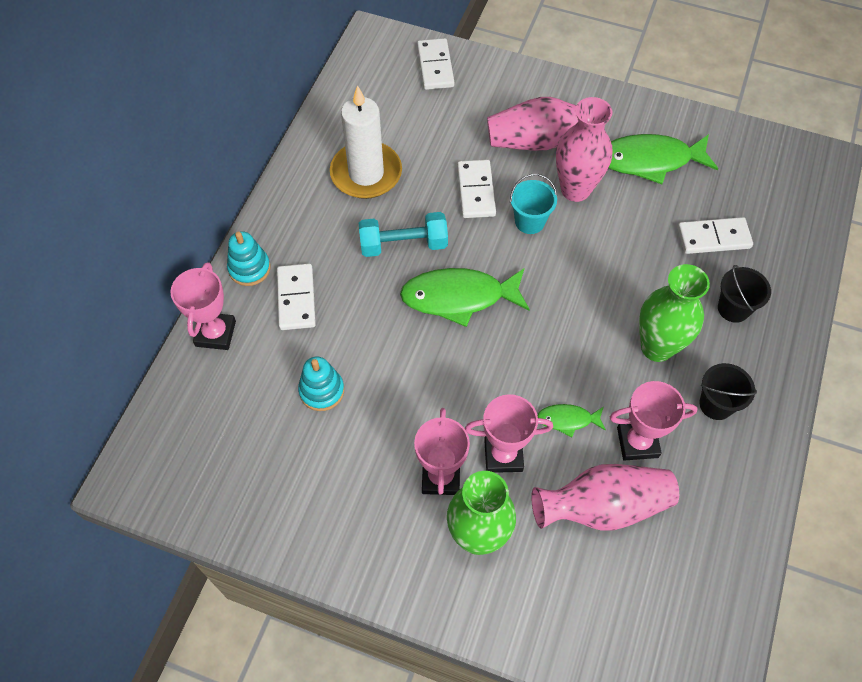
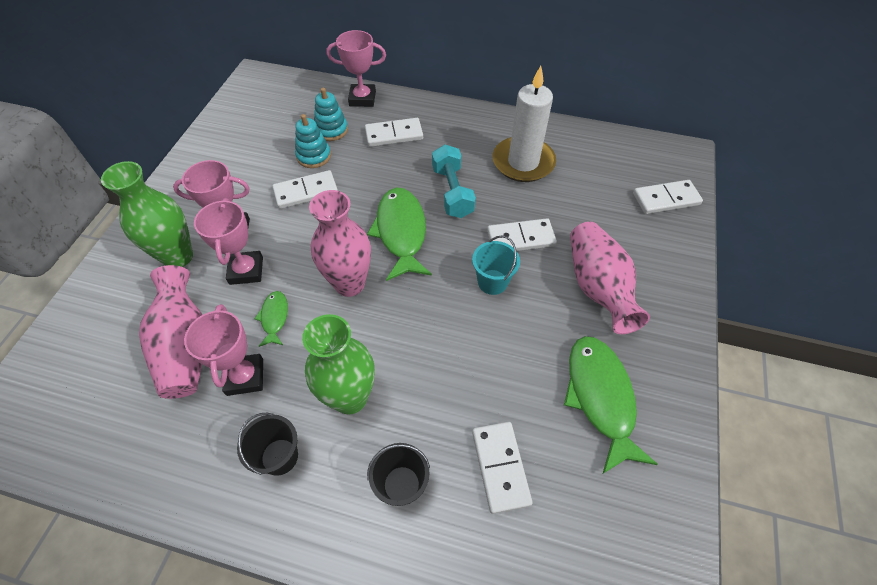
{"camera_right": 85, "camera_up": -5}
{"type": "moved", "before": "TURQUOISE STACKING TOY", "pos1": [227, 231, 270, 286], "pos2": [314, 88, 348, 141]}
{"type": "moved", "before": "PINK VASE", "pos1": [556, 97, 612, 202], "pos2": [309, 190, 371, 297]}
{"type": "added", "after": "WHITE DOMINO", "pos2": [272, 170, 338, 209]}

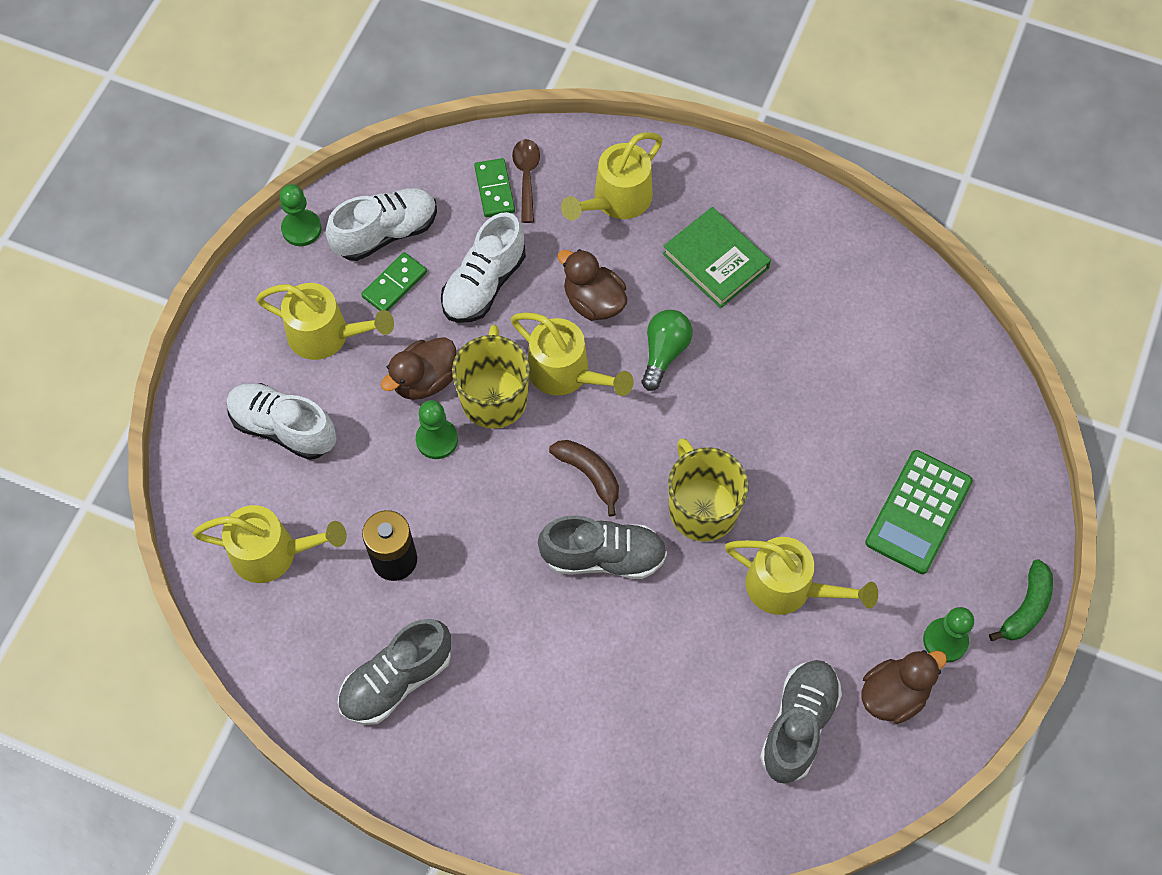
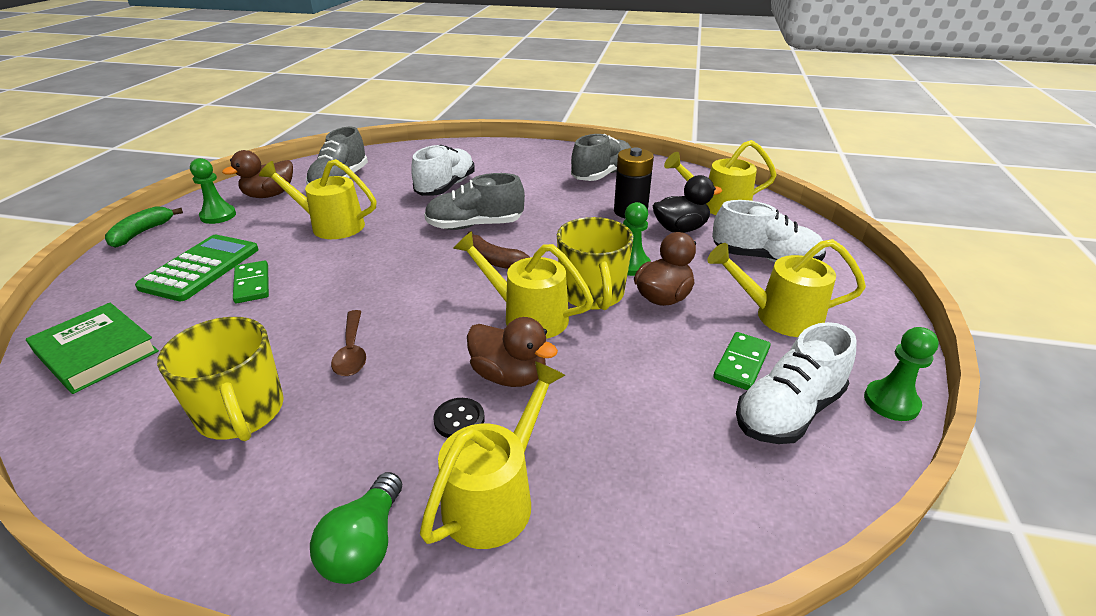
{"camera_right": 170, "camera_up": -30}
{"type": "moved", "before": "WHITE SHOE", "pos1": [441, 212, 526, 323], "pos2": [411, 145, 475, 196]}
{"type": "moved", "before": "GREEN DOMINO", "pos1": [474, 158, 515, 217], "pos2": [233, 260, 269, 303]}
{"type": "moved", "before": "BROWN SPOON", "pos1": [512, 139, 540, 223], "pos2": [331, 310, 366, 376]}
{"type": "moved", "before": "GREEN LIGHT BULB", "pos1": [642, 310, 693, 391], "pos2": [310, 472, 402, 584]}
{"type": "moved", "before": "GREEN BOOK", "pos1": [663, 207, 771, 308], "pos2": [26, 303, 159, 394]}
{"type": "moved", "before": "YELLOW MUG", "pos1": [668, 438, 749, 542], "pos2": [157, 317, 284, 441]}
{"type": "added", "after": "BLACK BUTTON", "pos2": [433, 398, 485, 438]}
{"type": "added", "after": "BLACK DUCK", "pos2": [653, 175, 722, 233]}

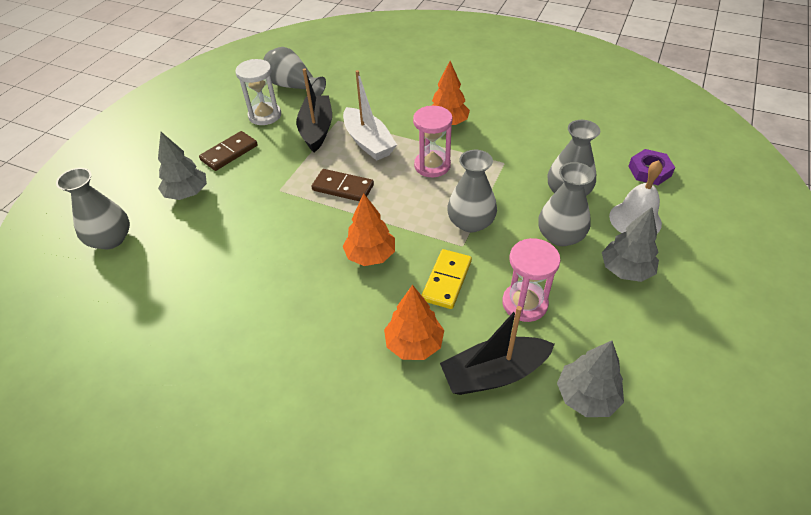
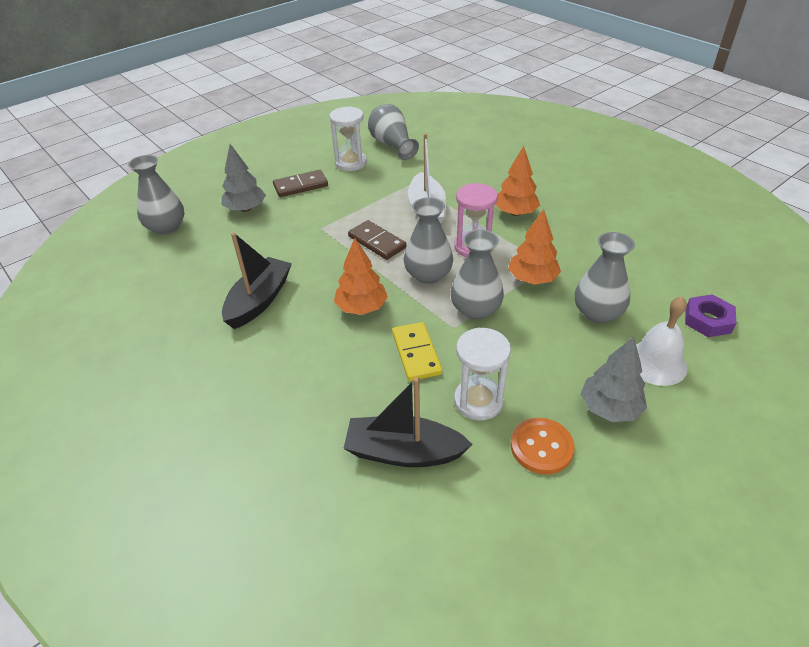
{"camera_right": 25, "camera_up": -5}
{"type": "moved", "before": "BLACK BOAT", "pos1": [296, 68, 332, 152], "pos2": [222, 232, 292, 329]}
{"type": "moved", "before": "ORANGE TREE", "pos1": [384, 285, 444, 360], "pos2": [508, 209, 561, 285]}
{"type": "turned", "before": "YELLOW DOMINO", "pos1": [422, 249, 472, 309], "pos2": [392, 322, 442, 381], "turn": -60}
{"type": "recoloured", "before": "PINK HOURGLASS", "after": "WHITE HOURGLASS", "pos1": [502, 238, 561, 322], "pos2": [454, 328, 511, 420]}
{"type": "moved", "before": "GREY VASE", "pos1": [538, 162, 595, 246], "pos2": [404, 197, 453, 284]}
{"type": "removed", "before": "GREY TREE", "pos1": [557, 341, 624, 417]}
{"type": "added", "after": "ORANGE BUTTON", "pos2": [511, 418, 575, 474]}

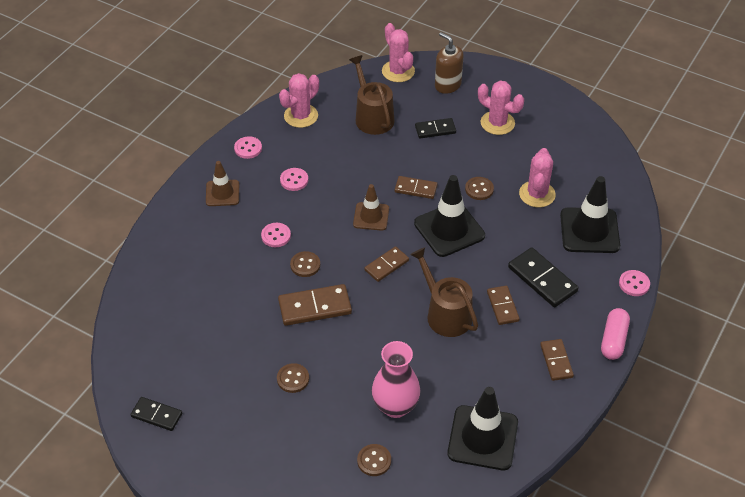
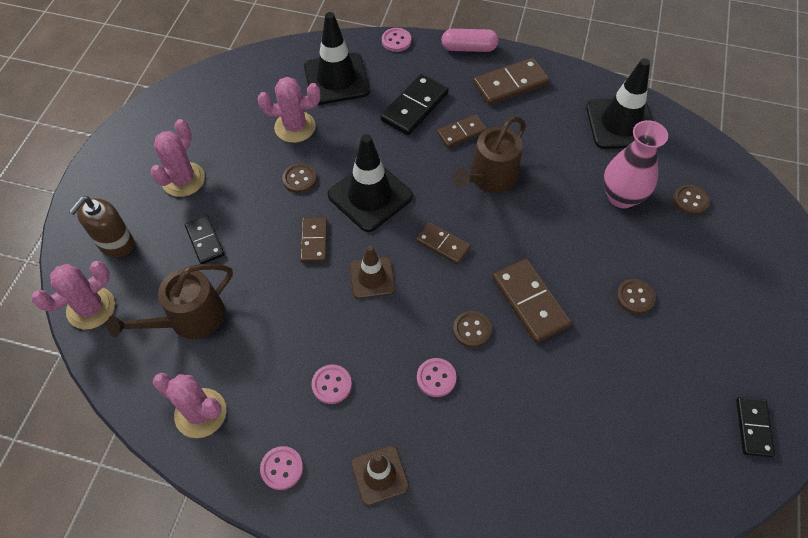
{"camera_right": -105, "camera_up": 10}
{"type": "resized", "before": "BROWN DOMINO", "pos1": [540, 339, 574, 381], "pos2": [473, 58, 550, 105], "scale": 1.58}

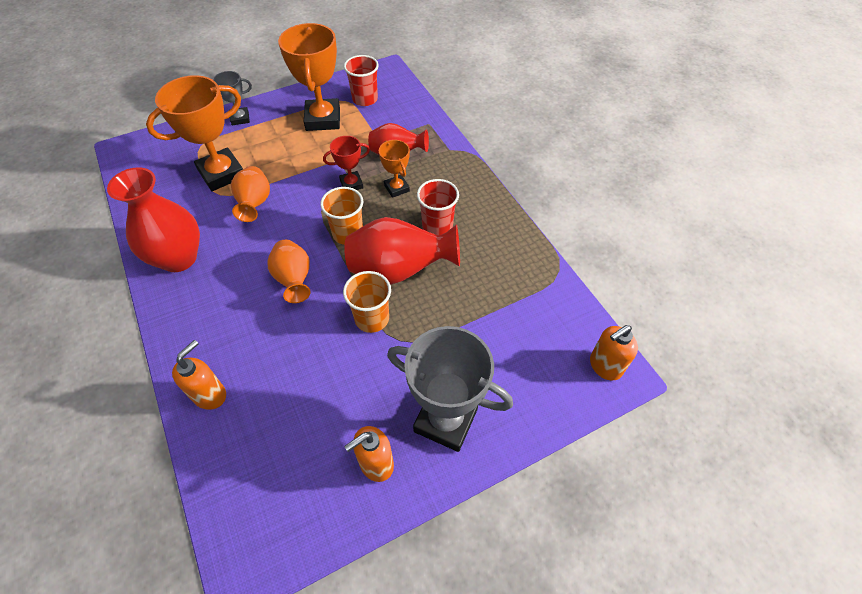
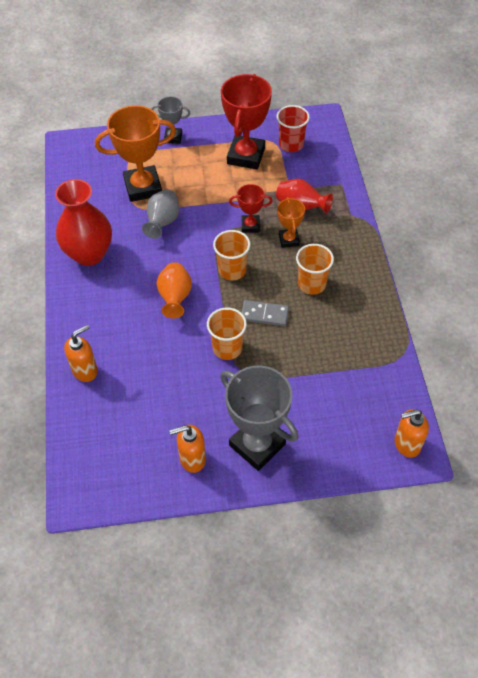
{"camera_right": 20, "camera_up": 0}
{"type": "recoloured", "before": "ORANGE VASE", "after": "GREY VASE", "pos1": [231, 166, 270, 222], "pos2": [142, 189, 179, 239]}
{"type": "recoloured", "before": "ORANGE TROPHY", "after": "RED TROPHY", "pos1": [278, 23, 340, 131], "pos2": [221, 74, 272, 169]}
{"type": "replaced", "before": "RED VASE", "after": "GREY DOMINO", "pos1": [344, 217, 460, 285], "pos2": [241, 300, 289, 326]}
{"type": "recoloured", "before": "RED CUP", "after": "ORANGE CUP", "pos1": [417, 179, 459, 235], "pos2": [296, 244, 334, 295]}

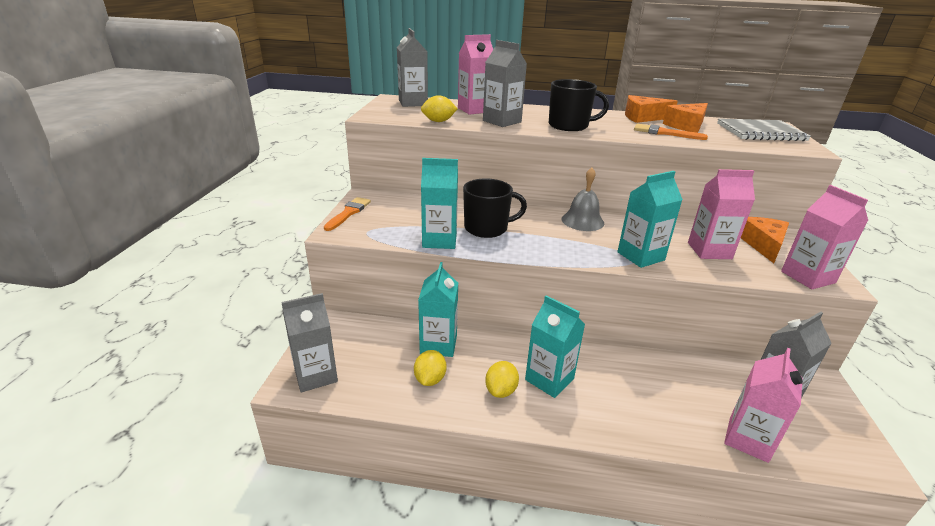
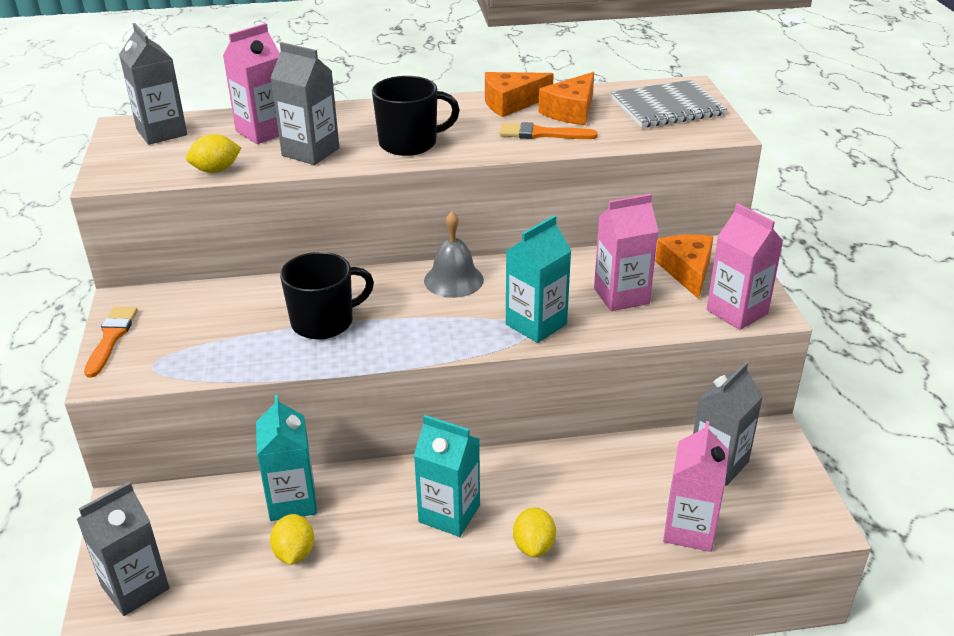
{"camera_right": -15, "camera_up": 5}
{"type": "removed", "before": "TURQUOISE CARTON", "pos1": [421, 158, 458, 249]}
{"type": "moved", "before": "YELLOW LEMON", "pos1": [485, 361, 519, 398], "pos2": [513, 507, 556, 557]}

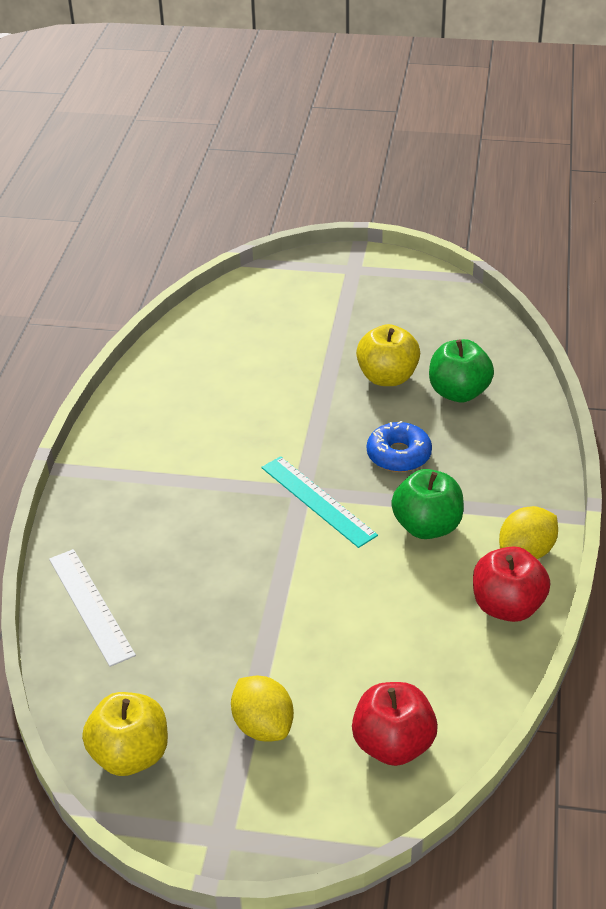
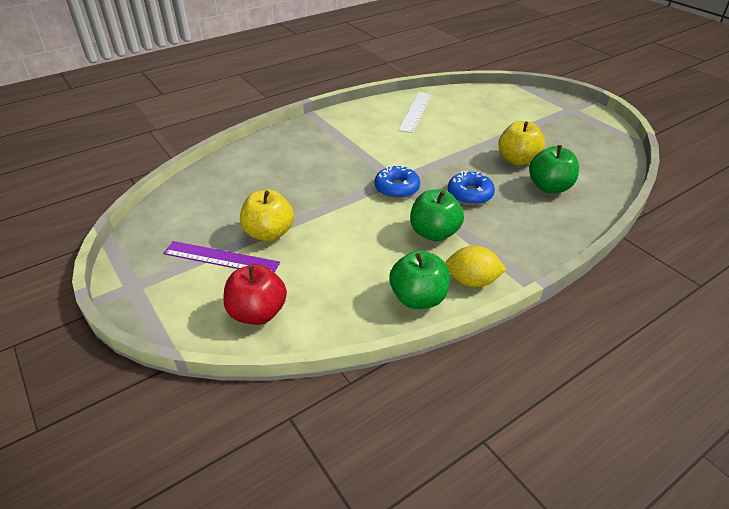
{"camera_right": 45, "camera_up": 0}
{"type": "moved", "before": "WHITE RULER", "pos1": [49, 549, 136, 667], "pos2": [398, 92, 432, 133]}
{"type": "moved", "before": "YELLOW APPLE", "pos1": [82, 692, 168, 776], "pos2": [240, 189, 294, 242]}
{"type": "replaced", "before": "YELLOW LEMON", "after": "PURPLE RULER", "pos1": [231, 675, 294, 742], "pos2": [163, 241, 280, 273]}
{"type": "replaced", "before": "TURQUOISE RULER", "after": "BLUE DONUT", "pos1": [261, 456, 378, 548], "pos2": [374, 166, 420, 199]}
{"type": "recoloured", "before": "RED APPLE", "after": "GREEN APPLE", "pos1": [473, 546, 550, 622], "pos2": [390, 250, 450, 309]}

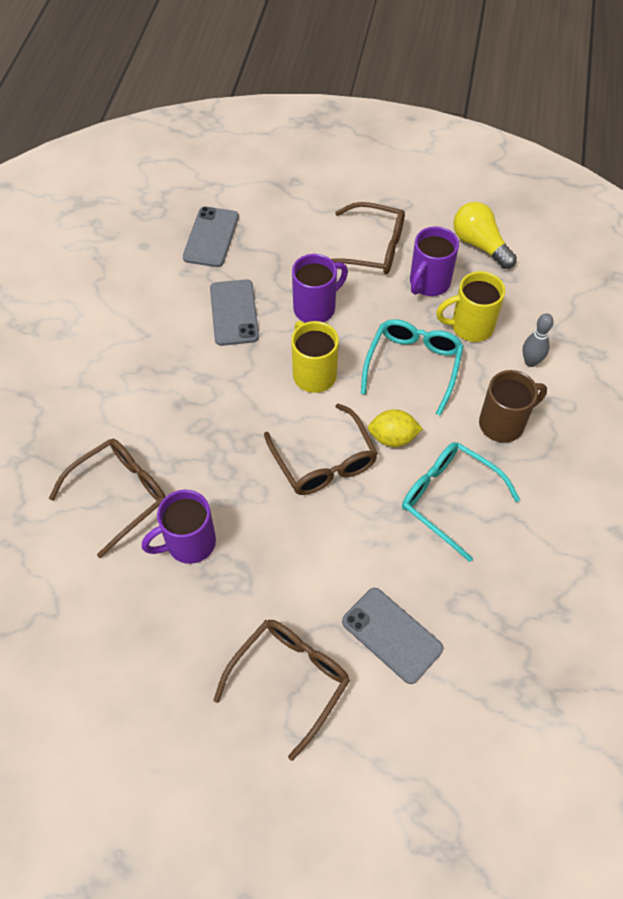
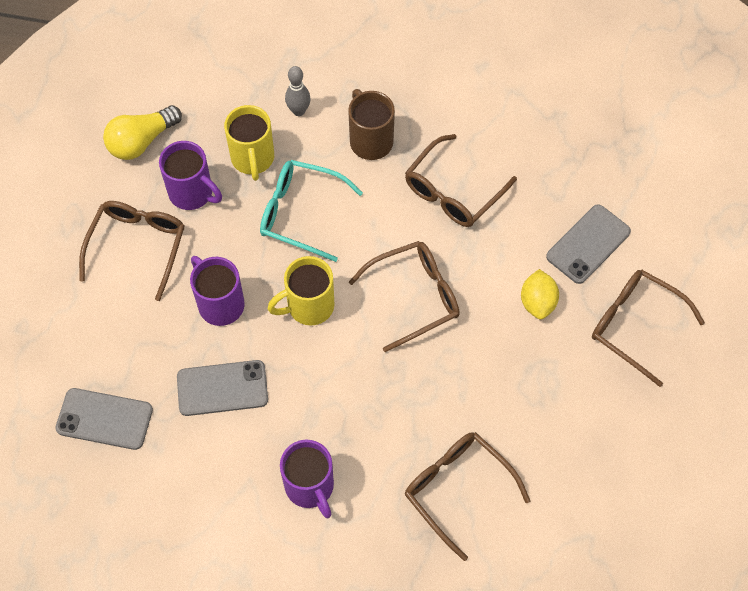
{"camera_right": -90, "camera_up": 5}
{"type": "moved", "before": "PURPLE MUG", "pos1": [142, 490, 216, 564], "pos2": [280, 440, 334, 518]}
{"type": "moved", "before": "YELLOW LEMON", "pos1": [368, 409, 423, 447], "pos2": [521, 269, 559, 319]}
{"type": "recoloured", "before": "TURQUOISE GLASSES", "after": "BROWN GLASSES", "pos1": [402, 442, 520, 562], "pos2": [405, 134, 517, 227]}

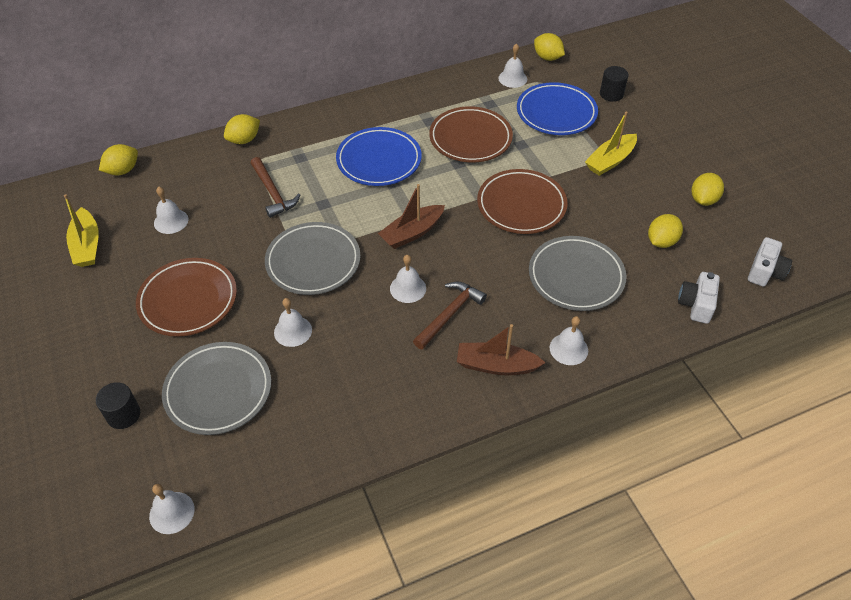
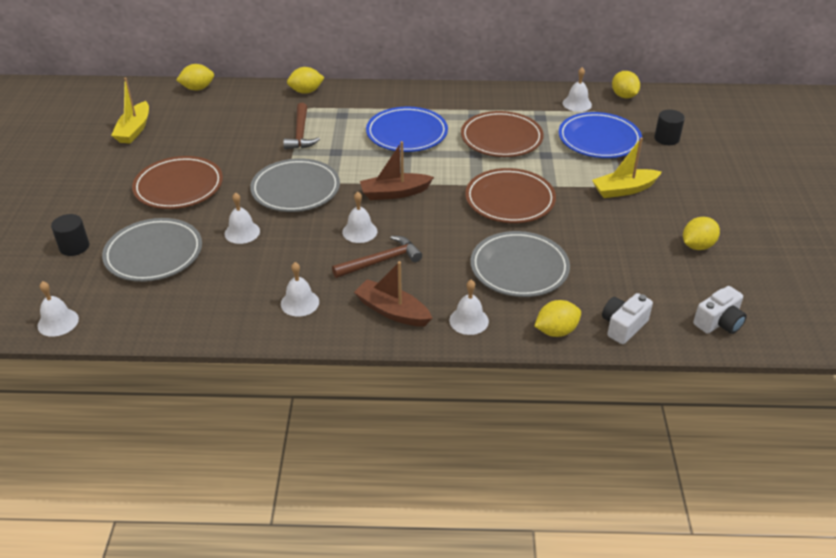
{"camera_right": 25, "camera_up": -10}
{"type": "moved", "before": "WHITE BELL", "pos1": [154, 187, 188, 234], "pos2": [281, 262, 319, 317]}
{"type": "moved", "before": "YELLOW LEMON", "pos1": [648, 214, 683, 248], "pos2": [534, 300, 581, 337]}

